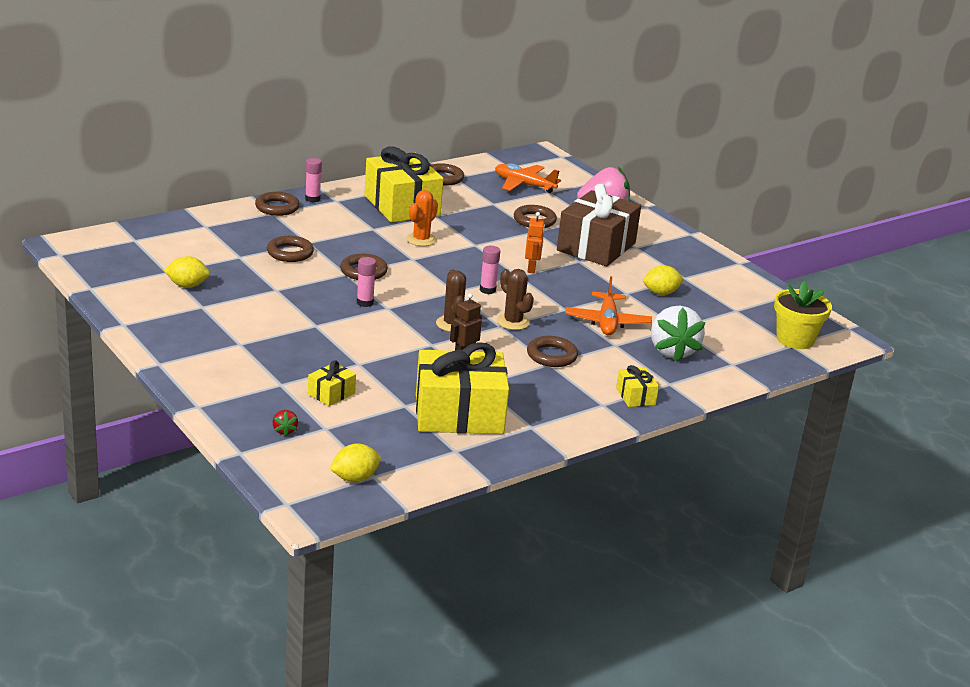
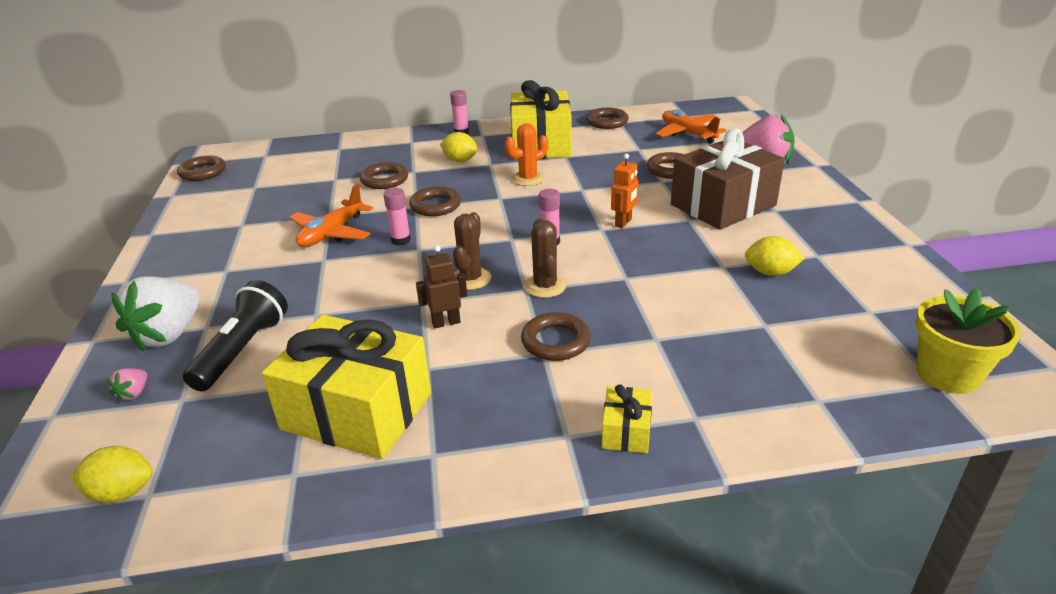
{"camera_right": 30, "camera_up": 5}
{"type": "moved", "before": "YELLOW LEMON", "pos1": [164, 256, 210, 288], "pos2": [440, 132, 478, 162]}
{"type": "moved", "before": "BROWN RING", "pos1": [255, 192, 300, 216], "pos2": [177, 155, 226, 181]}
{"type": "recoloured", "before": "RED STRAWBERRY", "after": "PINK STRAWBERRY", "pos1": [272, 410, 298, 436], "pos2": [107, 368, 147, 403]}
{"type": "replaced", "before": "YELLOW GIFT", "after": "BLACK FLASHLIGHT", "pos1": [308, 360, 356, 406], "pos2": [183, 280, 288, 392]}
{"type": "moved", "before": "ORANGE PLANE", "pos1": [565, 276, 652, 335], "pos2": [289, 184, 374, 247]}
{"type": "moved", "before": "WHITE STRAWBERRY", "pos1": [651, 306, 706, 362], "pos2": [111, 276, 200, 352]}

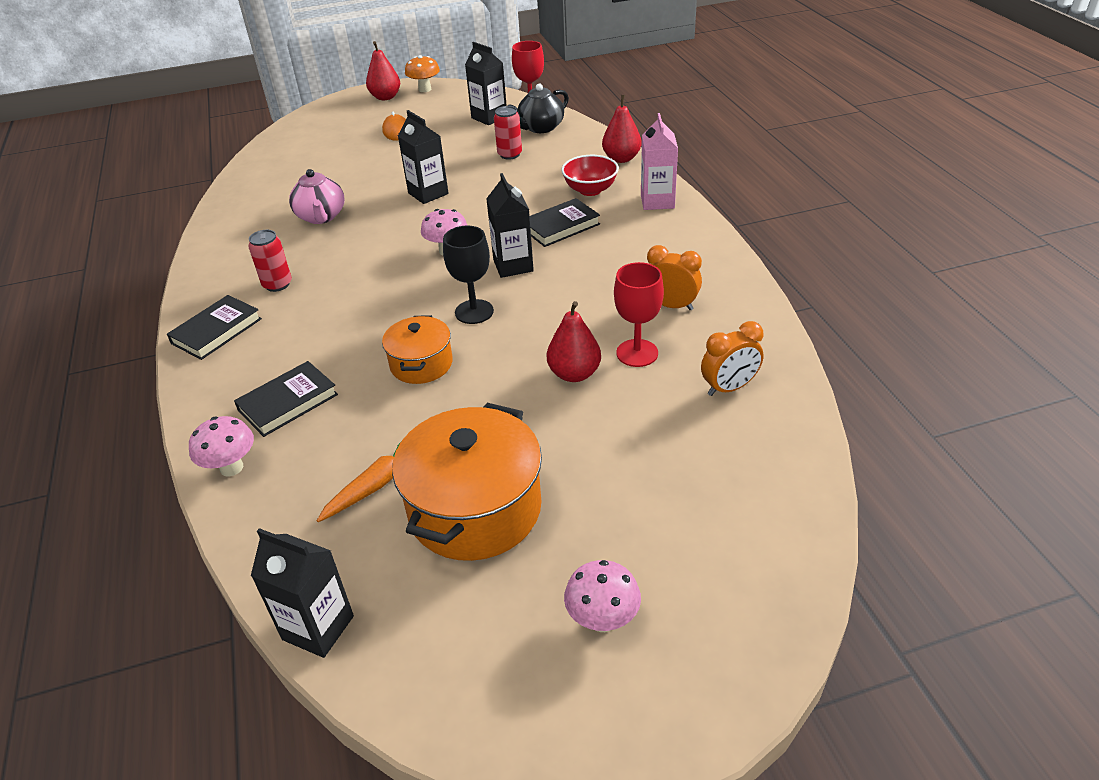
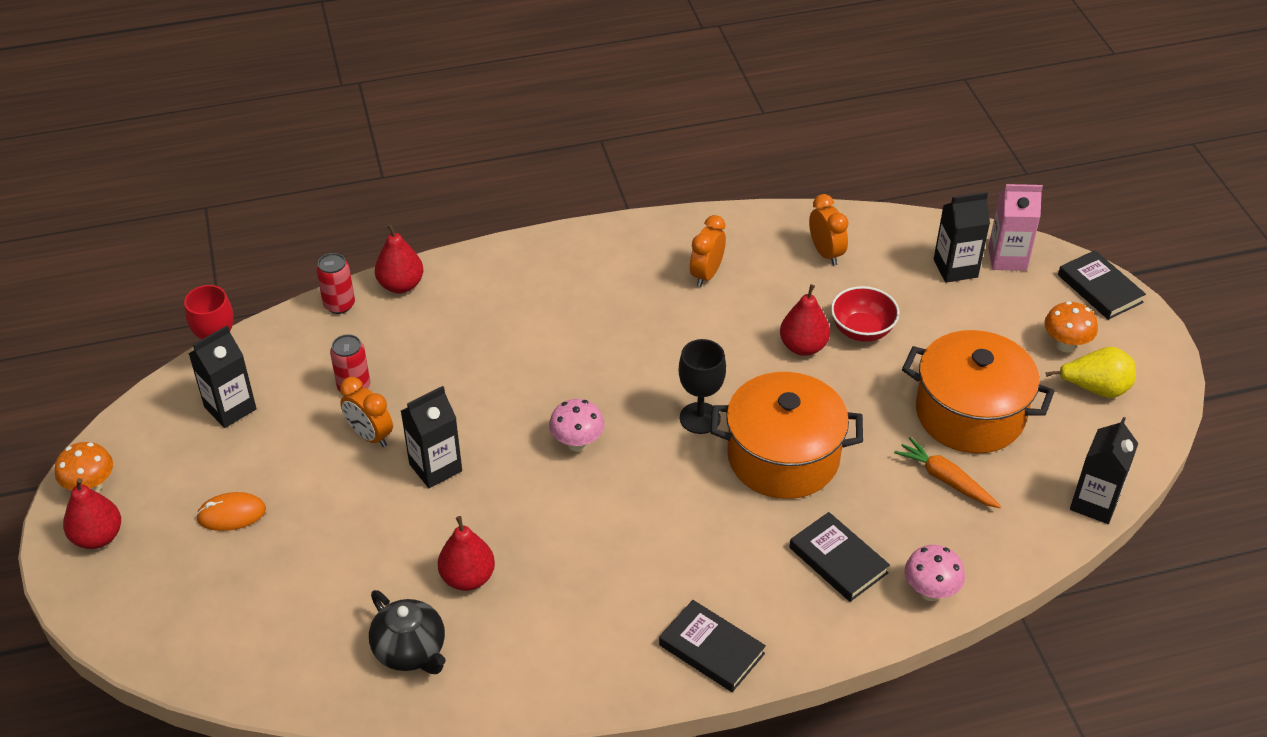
{"camera_right": -90, "camera_up": 5}
{"type": "moved", "before": "RED CAN", "pos1": [248, 230, 292, 292], "pos2": [316, 253, 355, 314]}
{"type": "replaced", "before": "PINK TEAPOT", "after": "RED PEAR", "pos1": [289, 169, 344, 224], "pos2": [438, 516, 495, 591]}
{"type": "resized", "before": "ORANGE POT", "pos1": [382, 315, 453, 384], "pos2": [711, 372, 863, 499], "scale": 1.77}
{"type": "moved", "before": "BLACK CARTON", "pos1": [486, 173, 534, 278], "pos2": [934, 192, 990, 283]}
{"type": "moved", "before": "BLACK TEAPOT", "pos1": [508, 83, 569, 133], "pos2": [369, 590, 446, 674]}
{"type": "moved", "before": "BLACK BOOK", "pos1": [530, 198, 600, 247], "pos2": [1058, 250, 1146, 320]}
{"type": "moved", "before": "RED BOWL", "pos1": [561, 155, 619, 196], "pos2": [831, 286, 900, 342]}
{"type": "recoloured", "before": "PINK MUSHROOM", "after": "ORANGE MUSHROOM", "pos1": [564, 560, 641, 632], "pos2": [1044, 301, 1098, 352]}
{"type": "removed", "before": "RED GOBLET", "pos1": [614, 262, 664, 367]}
{"type": "moved", "before": "PINK CARTON", "pos1": [641, 113, 678, 210], "pos2": [988, 184, 1043, 271]}
{"type": "added", "after": "ORANGE CLOCK", "pos2": [340, 377, 393, 447]}
{"type": "added", "after": "YELLOW PEAR", "pos2": [1045, 347, 1136, 398]}

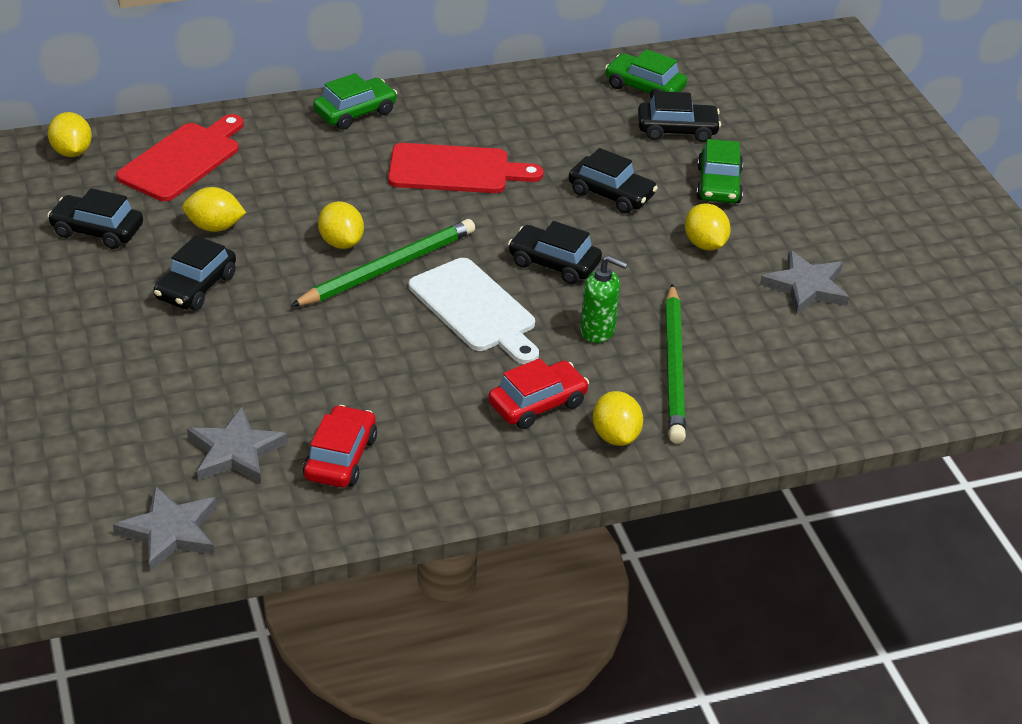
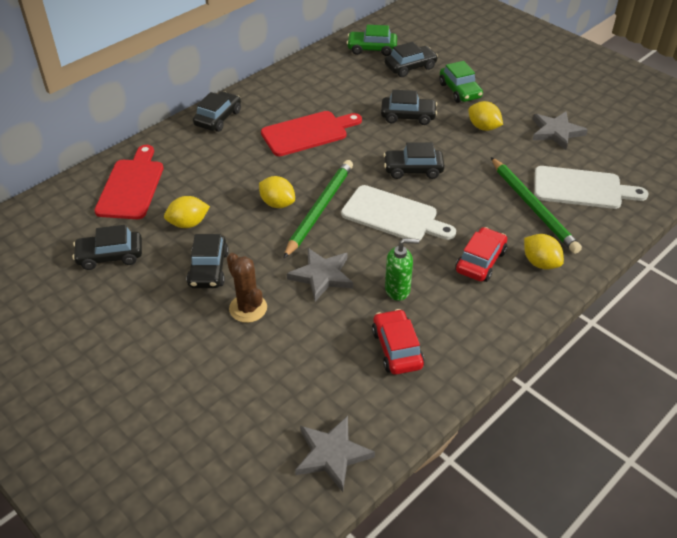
{"camera_right": -25, "camera_up": 5}
{"type": "removed", "before": "YELLOW LEMON", "pos1": [48, 112, 92, 157]}
{"type": "moved", "before": "GREY STAR", "pos1": [187, 407, 288, 483], "pos2": [287, 248, 353, 302]}
{"type": "recoloured", "before": "GREEN CAR", "after": "BLACK CAR", "pos1": [313, 73, 397, 130], "pos2": [193, 91, 241, 132]}
{"type": "moved", "before": "GREEN SOAP DISPENSER", "pos1": [580, 255, 628, 343], "pos2": [385, 238, 419, 301]}
{"type": "added", "after": "BROWN CACTUS", "pos2": [227, 253, 267, 323]}
{"type": "added", "after": "WHITE CUTTING BOARD", "pos2": [534, 166, 649, 209]}

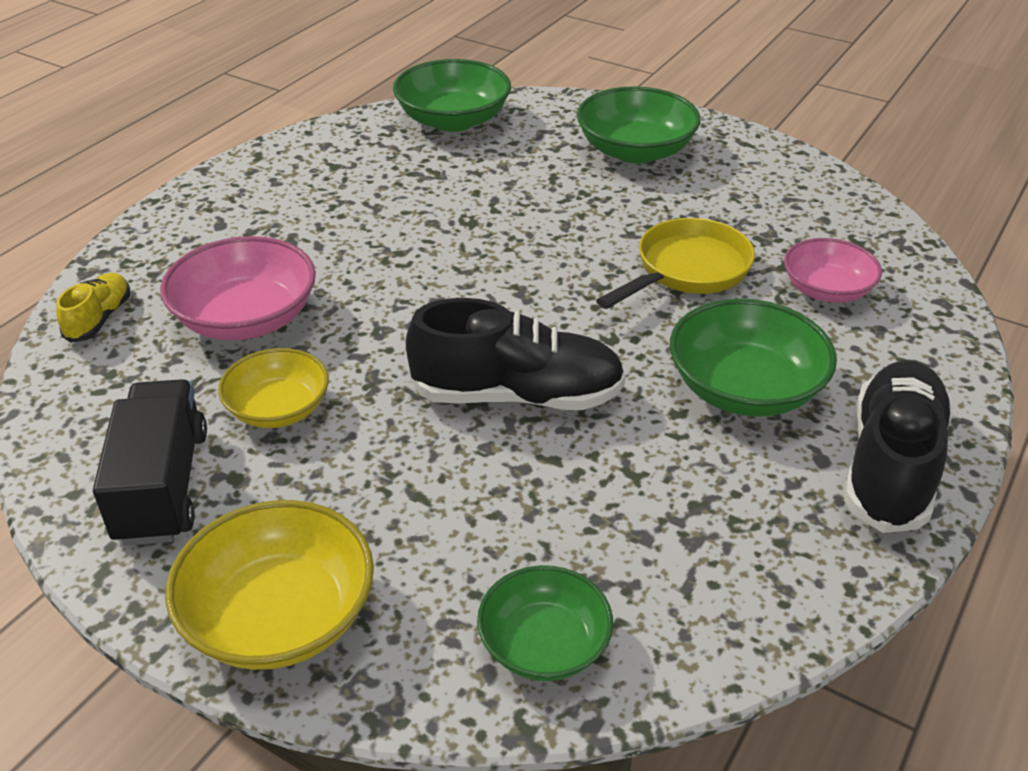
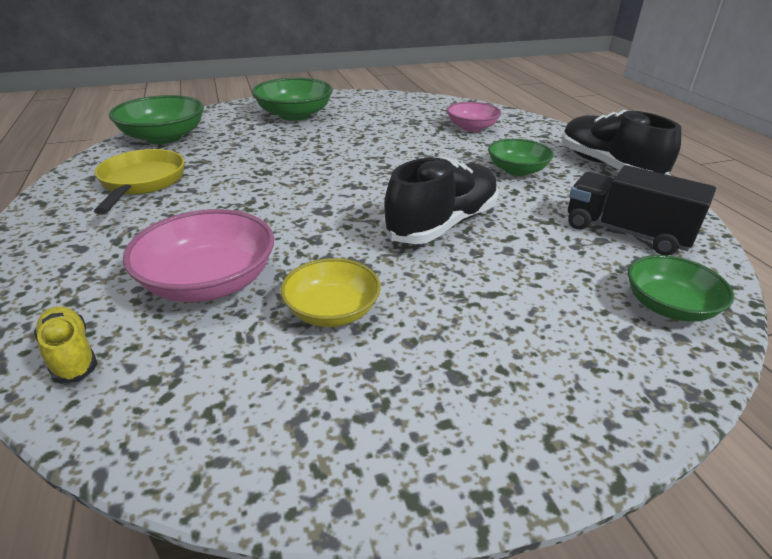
{"camera_right": -50, "camera_up": -5}
{"type": "moved", "before": "BLACK TRUCK", "pos1": [93, 379, 207, 546], "pos2": [568, 165, 716, 255]}
{"type": "removed", "before": "YELLOW BOWL", "pos1": [165, 500, 374, 670]}
{"type": "moved", "before": "YELLOW PAN", "pos1": [596, 218, 755, 309], "pos2": [94, 149, 185, 215]}
{"type": "resized", "before": "GREEN BOWL", "pos1": [670, 299, 837, 417], "pos2": [488, 139, 554, 176], "scale": 0.66}

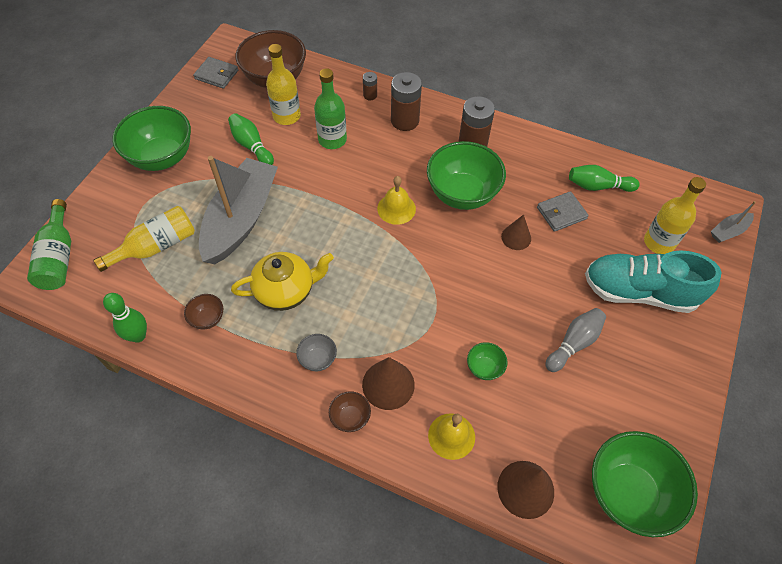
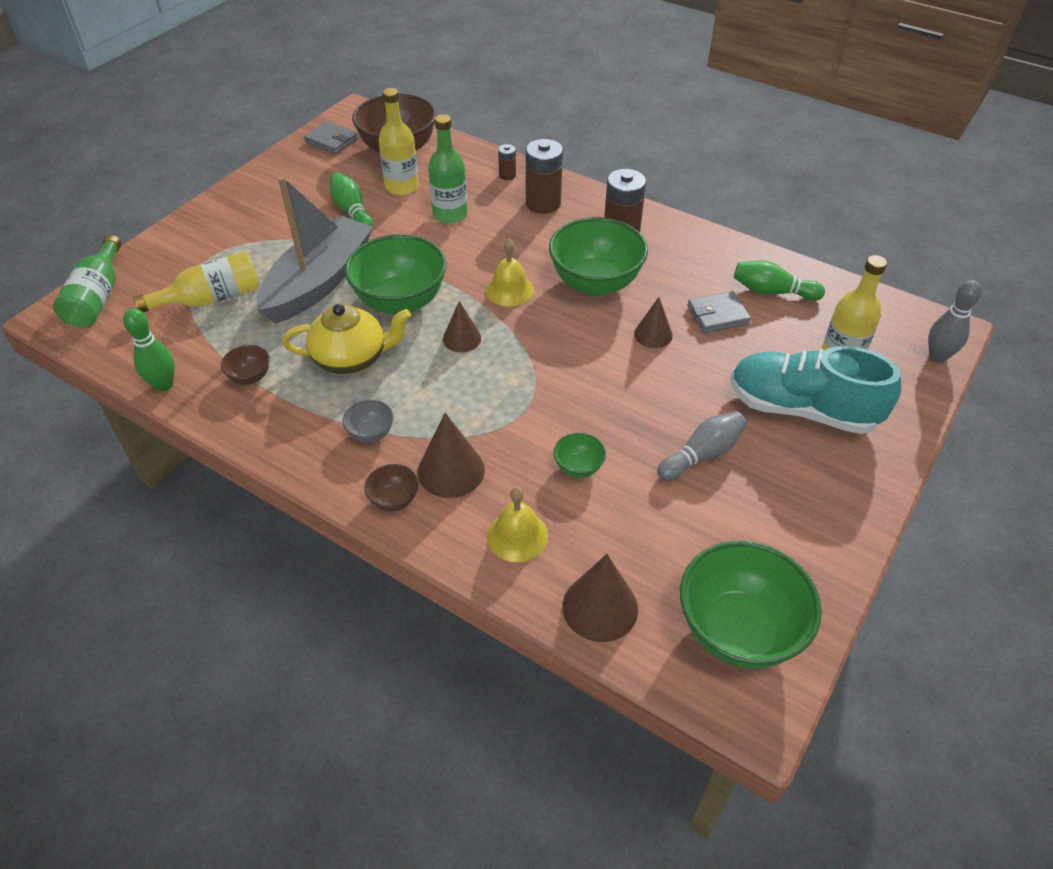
{"camera_right": 10, "camera_up": -10}
{"type": "moved", "before": "GREEN BOWL", "pos1": [112, 106, 191, 171], "pos2": [345, 234, 446, 315]}
{"type": "replaced", "before": "GREY BOAT", "after": "GREY BOWLING PIN", "pos1": [711, 201, 756, 243], "pos2": [928, 280, 982, 363]}
{"type": "added", "after": "BROWN CONE", "pos2": [443, 301, 481, 352]}

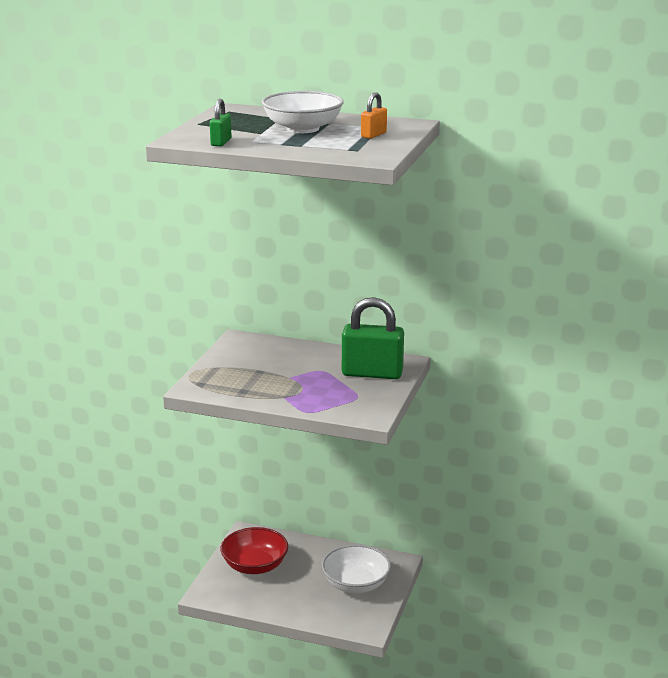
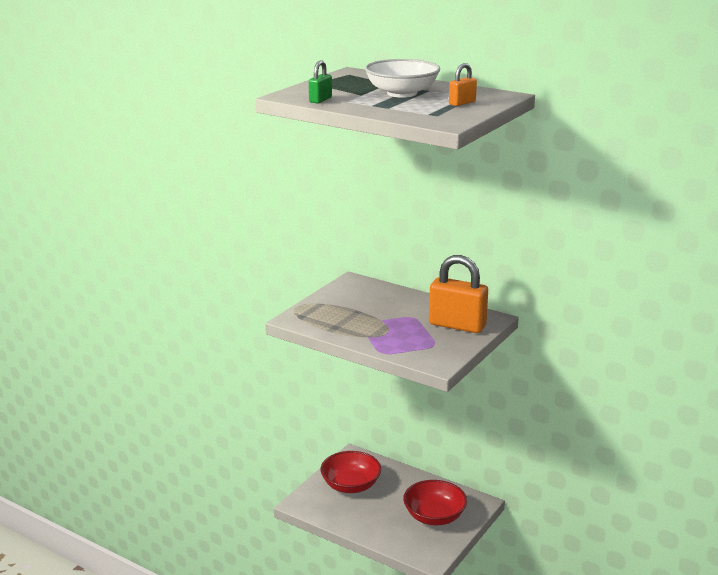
{"camera_right": 15, "camera_up": 0}
{"type": "recoloured", "before": "WHITE BOWL", "after": "RED BOWL", "pos1": [322, 544, 391, 593], "pos2": [403, 480, 467, 525]}
{"type": "recoloured", "before": "GREEN PADLOCK", "after": "ORANGE PADLOCK", "pos1": [342, 297, 404, 379], "pos2": [429, 255, 488, 333]}

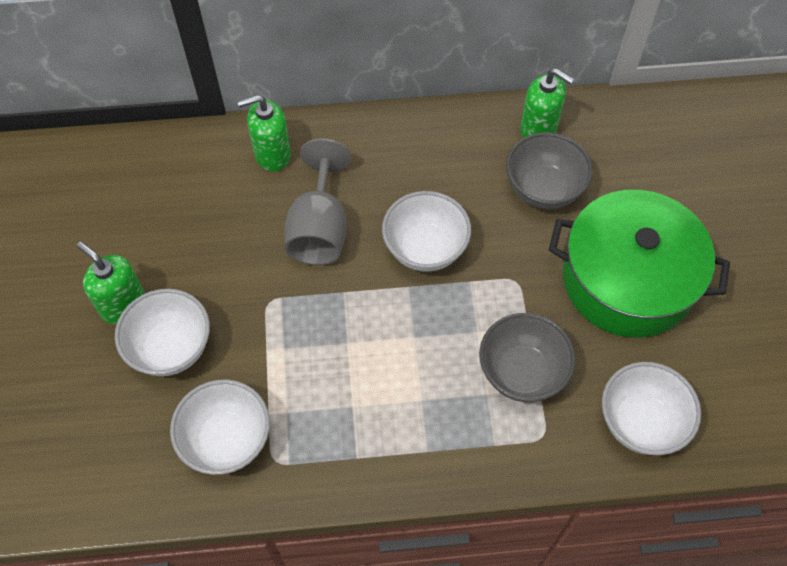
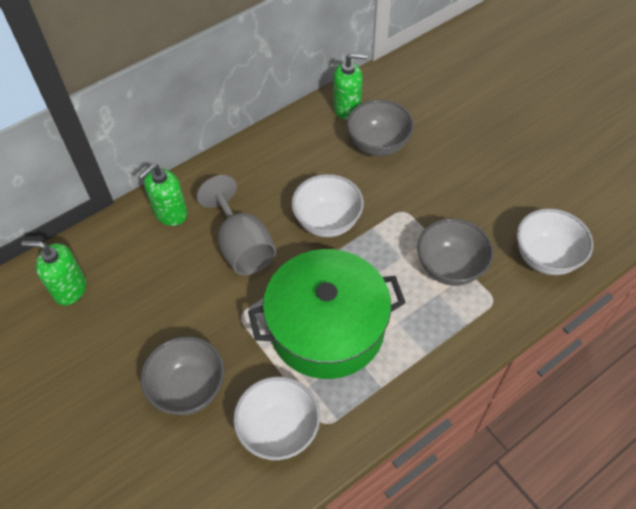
{"camera_right": -30, "camera_up": -5}
{"type": "moved", "before": "GREEN SOAP DISPENSER", "pos1": [77, 242, 145, 324], "pos2": [21, 241, 86, 305]}
{"type": "recoloured", "before": "WHITE BOWL", "after": "GREY BOWL", "pos1": [115, 289, 210, 376], "pos2": [140, 336, 224, 415]}
{"type": "moved", "before": "GREEN POT", "pos1": [549, 190, 730, 337], "pos2": [248, 249, 406, 379]}

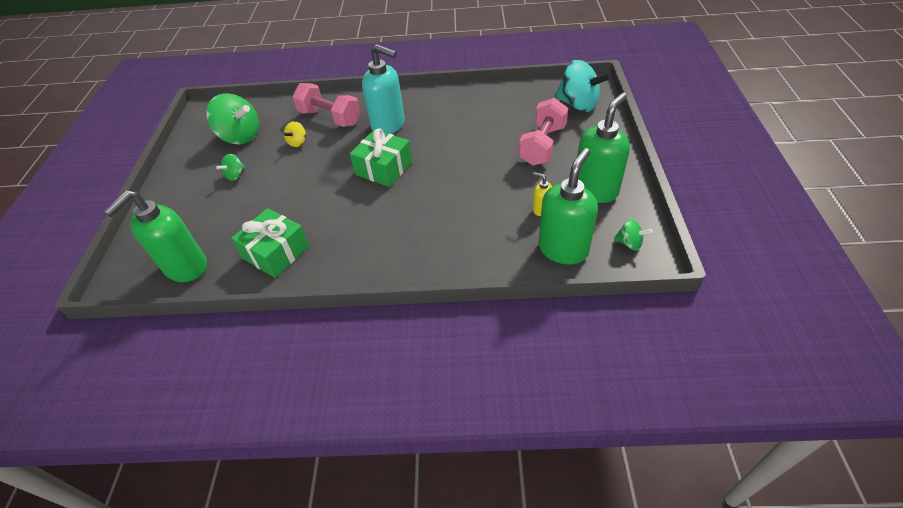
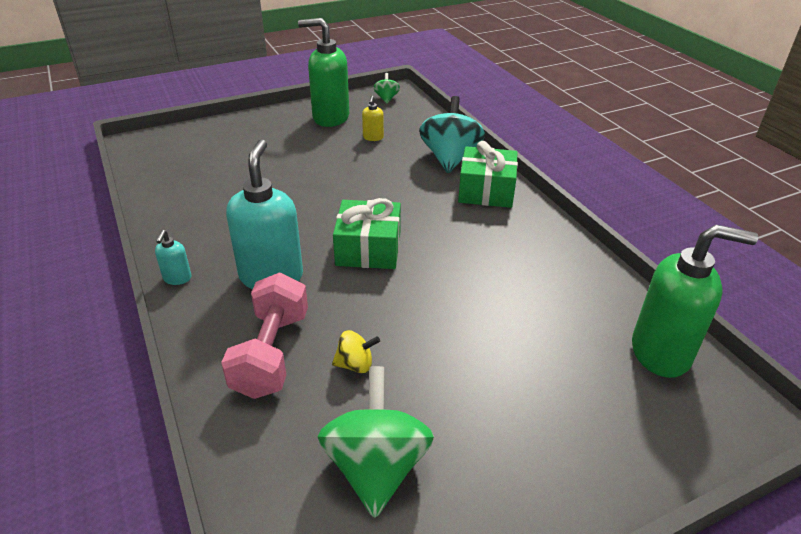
{"camera_right": -120, "camera_up": -10}
{"type": "removed", "before": "GREEN SPINNING TOP", "pos1": [216, 154, 245, 181]}
{"type": "moved", "before": "GREEN GIFT", "pos1": [231, 208, 309, 278], "pos2": [458, 141, 518, 208]}
{"type": "removed", "before": "PINK DUMBBELL", "pos1": [519, 98, 568, 166]}
{"type": "removed", "before": "GREEN SOAP DISPENSER", "pos1": [539, 148, 598, 265]}
{"type": "moved", "before": "TURQUOISE SPINNING TOP", "pos1": [555, 60, 611, 112], "pos2": [419, 96, 485, 173]}
{"type": "added", "after": "TURQUOISE SOAP DISPENSER", "pos2": [155, 230, 192, 285]}

